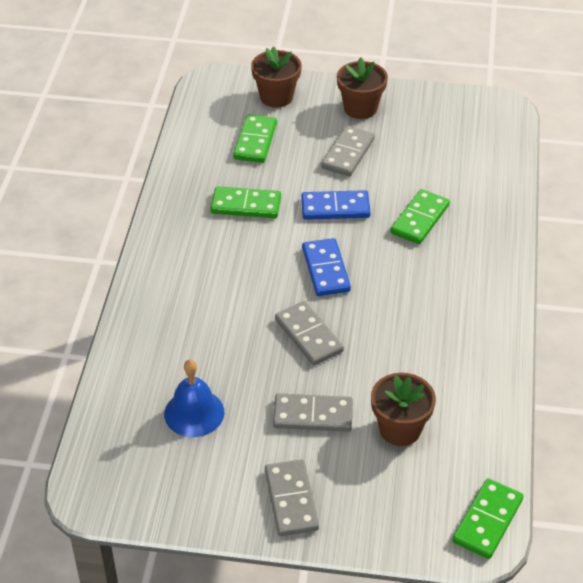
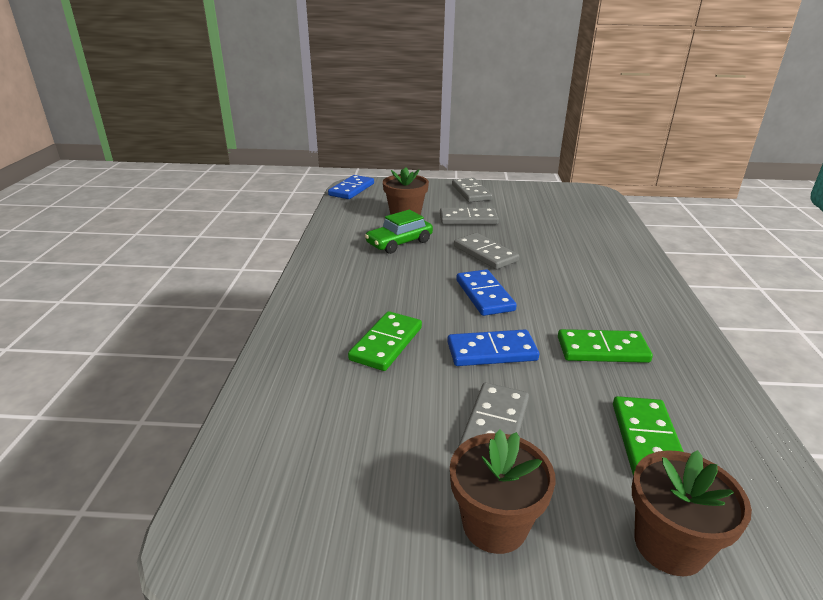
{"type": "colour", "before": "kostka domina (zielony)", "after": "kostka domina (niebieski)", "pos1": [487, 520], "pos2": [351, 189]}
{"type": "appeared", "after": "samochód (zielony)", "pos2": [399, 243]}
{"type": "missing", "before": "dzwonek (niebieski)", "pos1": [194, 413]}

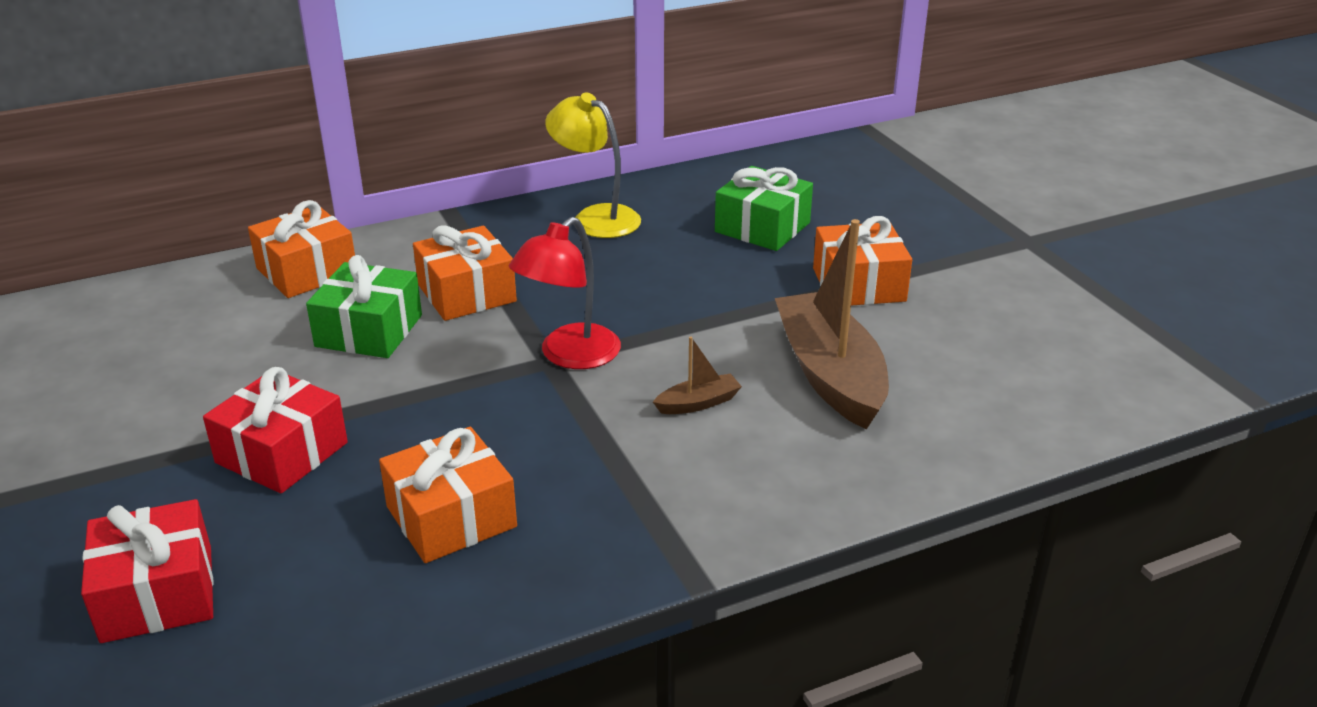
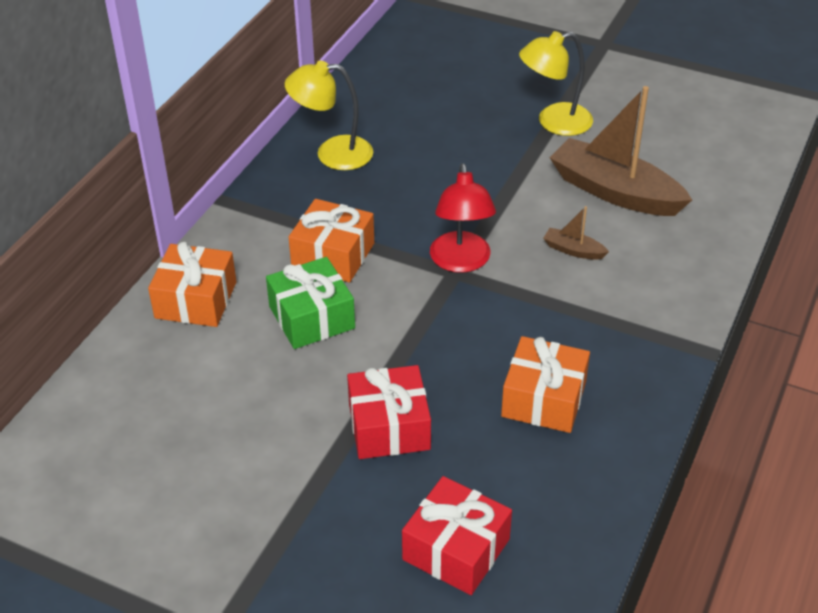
{"type": "exchanged", "before": "prezent (pomarańczowy)", "after": "lampka (żółty)", "pos1": [858, 284], "pos2": [554, 122]}
{"type": "spun", "before": "łódka (brązowy)", "pos1": [698, 403], "pos2": [573, 250], "turn": -90}
{"type": "missing", "before": "prezent (zielony)", "pos1": [762, 227]}

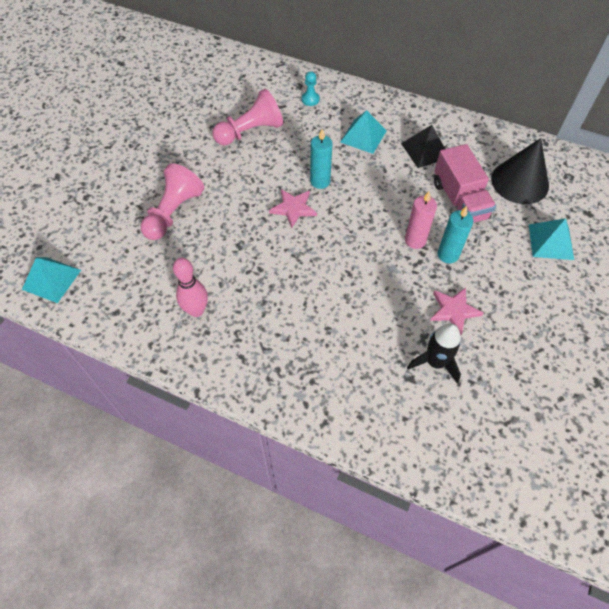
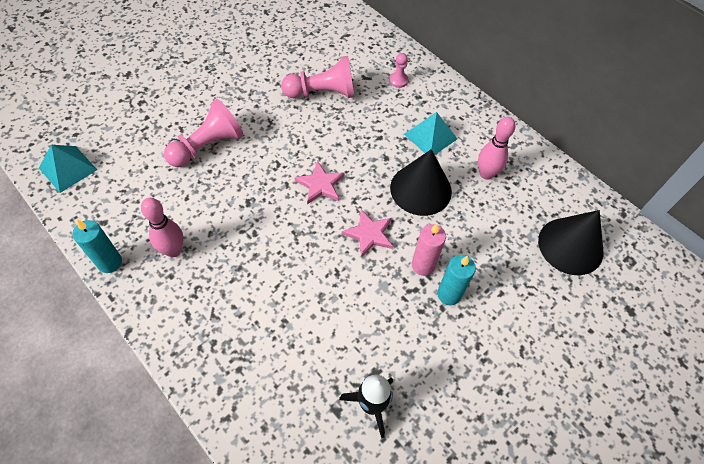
{"type": "relocated", "before": "świeca (turkusowy)", "pos1": [320, 181], "pos2": [110, 262]}
{"type": "relocated", "before": "gwiazda (różowy)", "pos1": [454, 310], "pos2": [369, 234]}
{"type": "colour", "before": "pionek (turkusowy)", "after": "pionek (różowy)", "pos1": [310, 99], "pos2": [398, 80]}
{"type": "appeared", "after": "stożek (czarny)", "pos2": [421, 189]}
{"type": "exchanged", "before": "piramida (czarny)", "after": "kręgiel (różowy)", "pos1": [425, 150], "pos2": [486, 174]}
{"type": "missing", "before": "ciężarówka (różowy)", "pos1": [459, 200]}
{"type": "missing", "before": "piramida (turkusowy)", "pos1": [551, 242]}

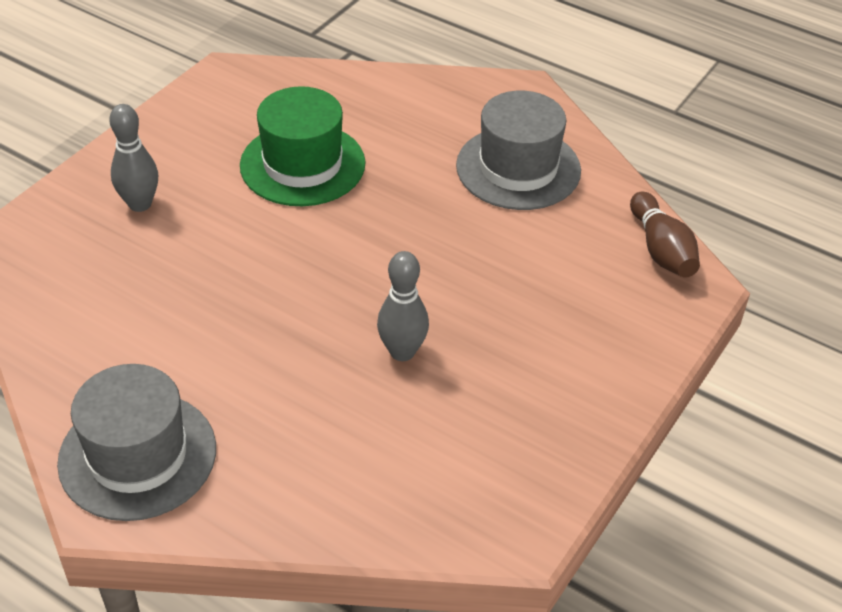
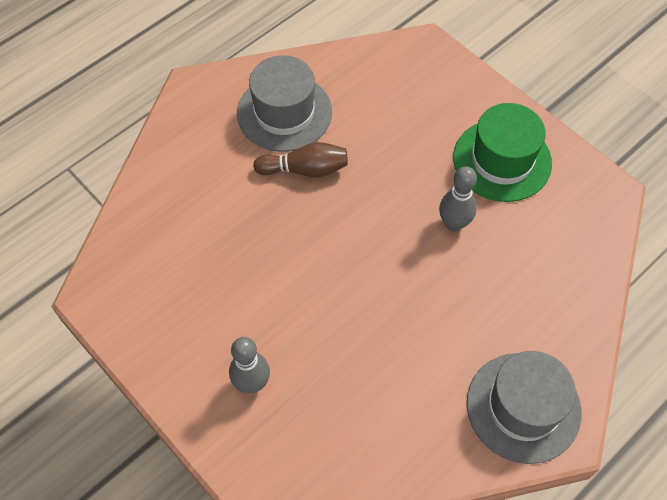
{"type": "relocated", "before": "kręgiel (brązowy)", "pos1": [661, 249], "pos2": [305, 169]}
{"type": "relocated", "before": "kapelusz (zielony)", "pos1": [302, 164], "pos2": [502, 160]}

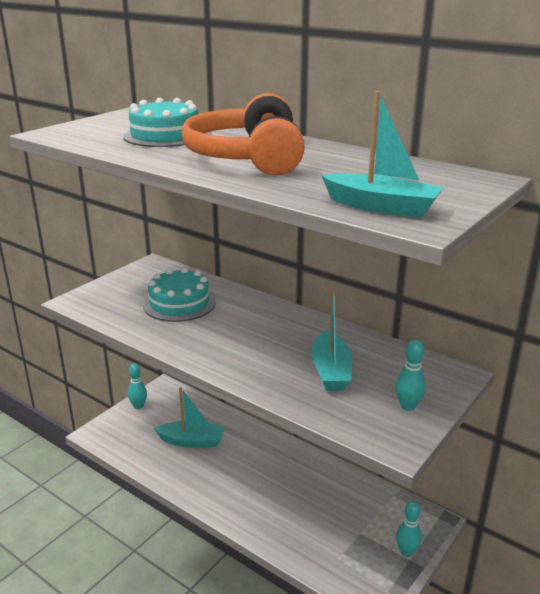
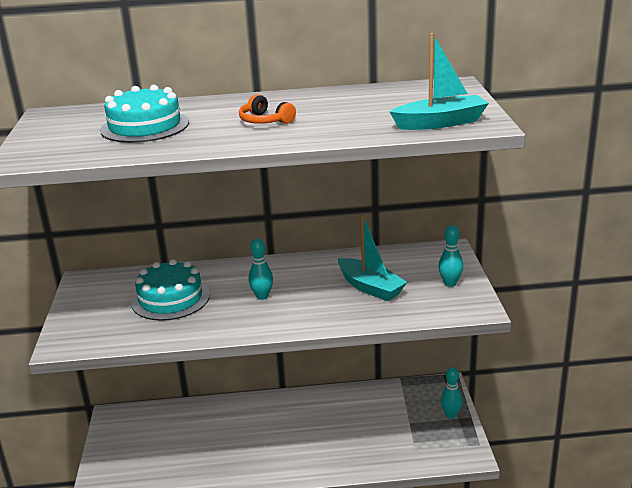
{"type": "size", "before": "słuchawki (pomarańczowy)", "pos1": [247, 157], "pos2": [265, 121], "scale": 0.42}
{"type": "relocated", "before": "kręgiel (turkusowy)", "pos1": [138, 406], "pos2": [262, 296]}
{"type": "missing", "before": "łódka (turkusowy)", "pos1": [192, 441]}

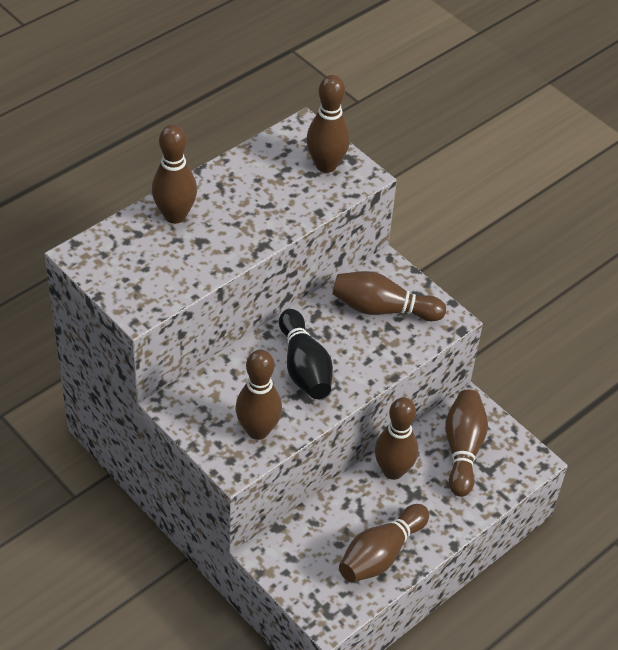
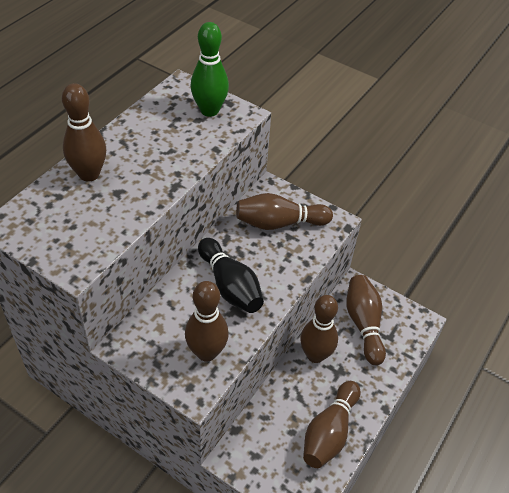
{"type": "colour", "before": "kręgiel (brązowy)", "after": "kręgiel (zielony)", "pos1": [326, 165], "pos2": [209, 110]}

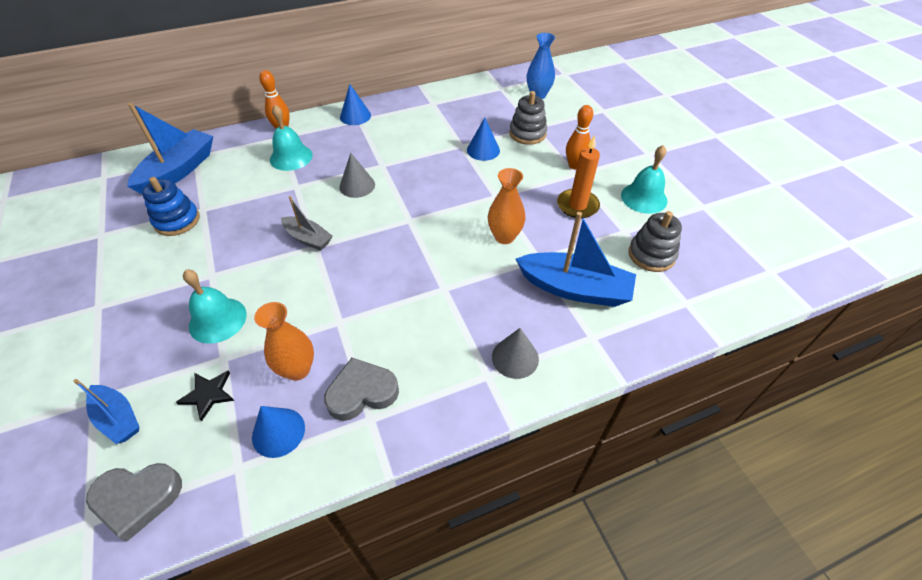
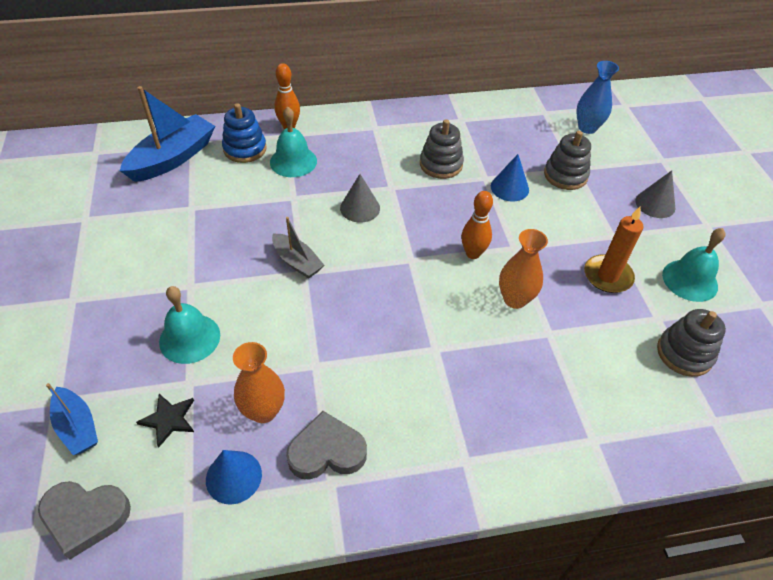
{"type": "relocated", "before": "zabawka nakładanka (niebieski)", "pos1": [177, 221], "pos2": [245, 149]}
{"type": "appeared", "after": "zabawka nakładanka (szary)", "pos2": [441, 164]}
{"type": "relocated", "before": "kręgiel (pomarańczowy)", "pos1": [574, 165], "pos2": [473, 253]}
{"type": "relocated", "before": "stożek (szary)", "pos1": [515, 358], "pos2": [655, 204]}
{"type": "missing", "before": "stożek (niebieski)", "pos1": [355, 116]}
{"type": "missing", "before": "łódka (niebieski)", "pos1": [574, 289]}

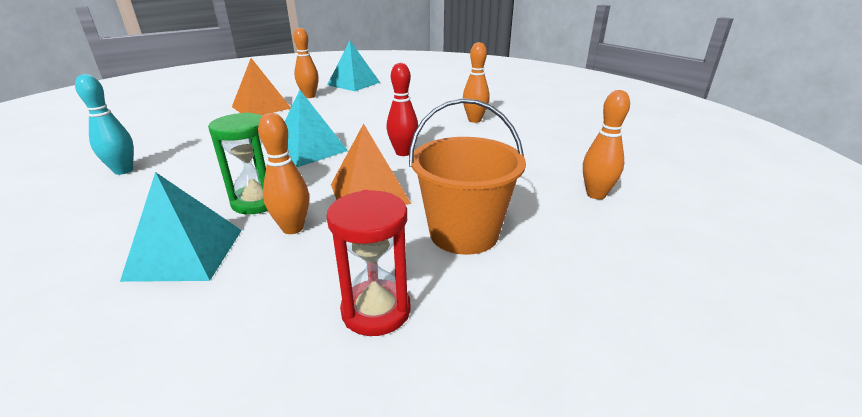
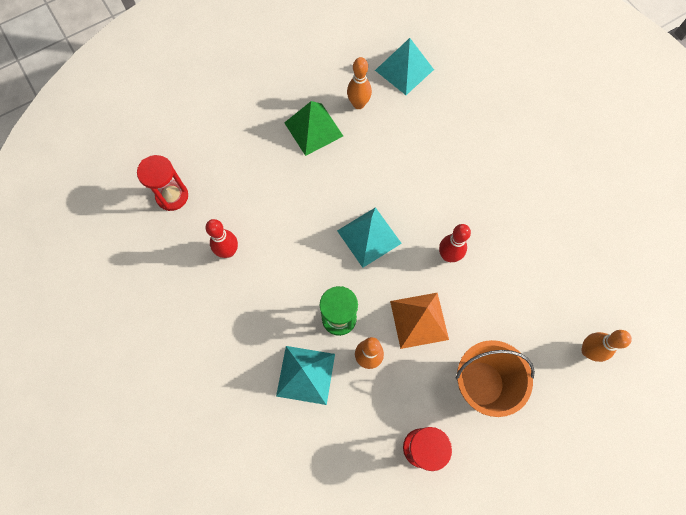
{"type": "appeared", "after": "klepsydra (czerwony)", "pos2": [172, 196]}
{"type": "colour", "before": "kręgiel (turkusowy)", "after": "kręgiel (czerwony)", "pos1": [123, 170], "pos2": [228, 251]}
{"type": "colour", "before": "piramida (pomarańczowy)", "after": "piramida (zielony)", "pos1": [261, 107], "pos2": [313, 129]}
{"type": "missing", "before": "kręgiel (pomarańczowy)", "pos1": [474, 120]}

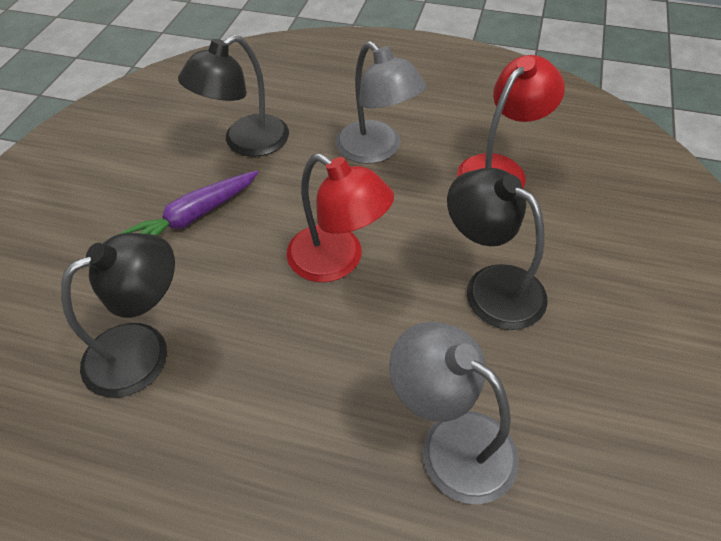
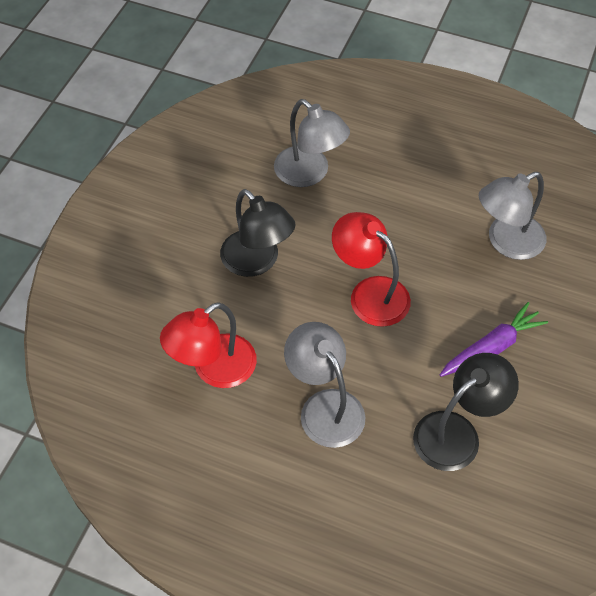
{"type": "colour", "before": "lampka (czarny)", "after": "lampka (szary)", "pos1": [143, 349], "pos2": [506, 242]}

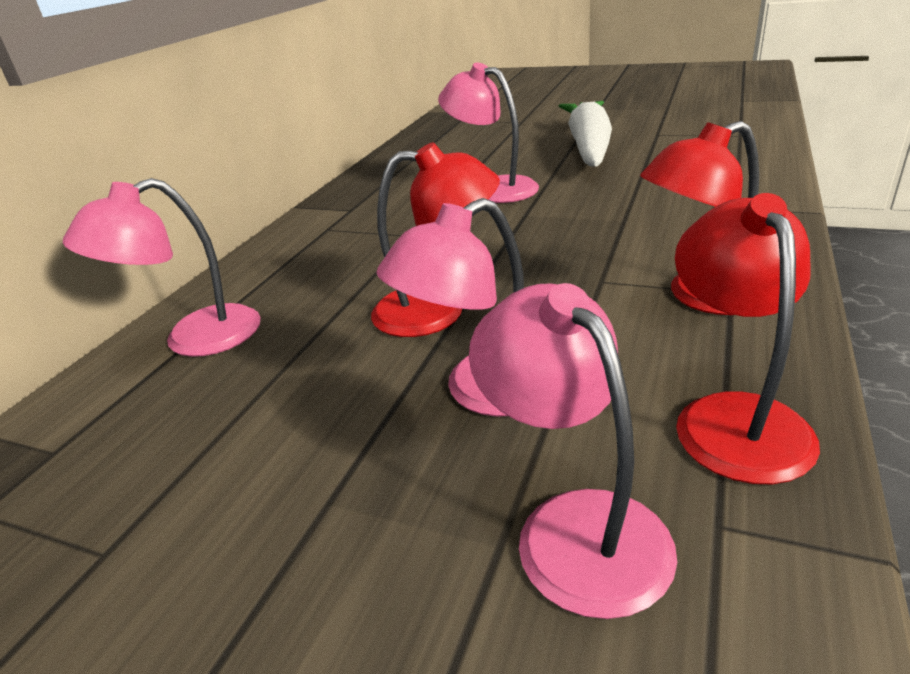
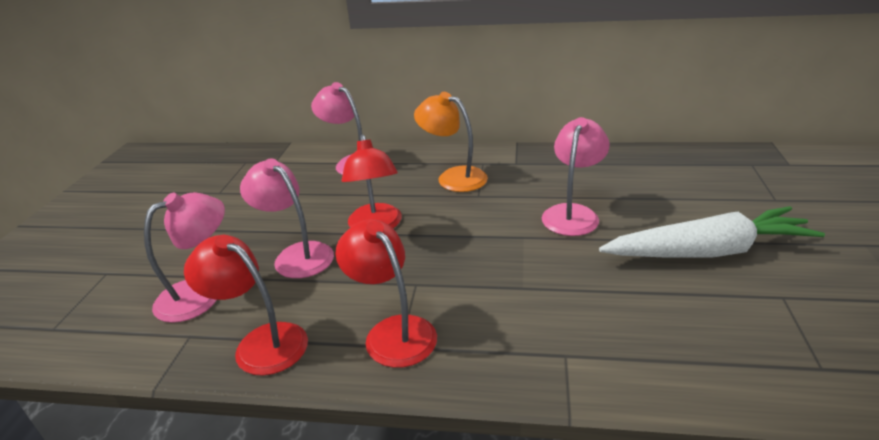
{"type": "spun", "before": "lampka (czerwony)", "pos1": [733, 417], "pos2": [260, 343], "turn": -135}
{"type": "appeared", "after": "lampka (pomarańczowy)", "pos2": [453, 177]}

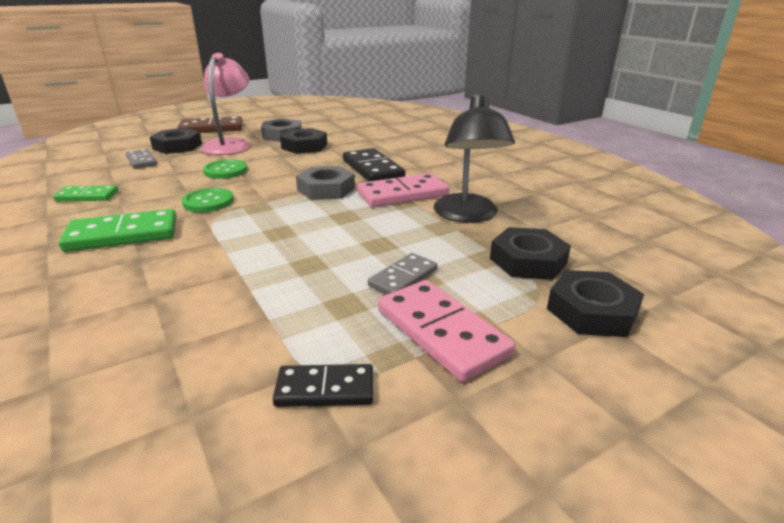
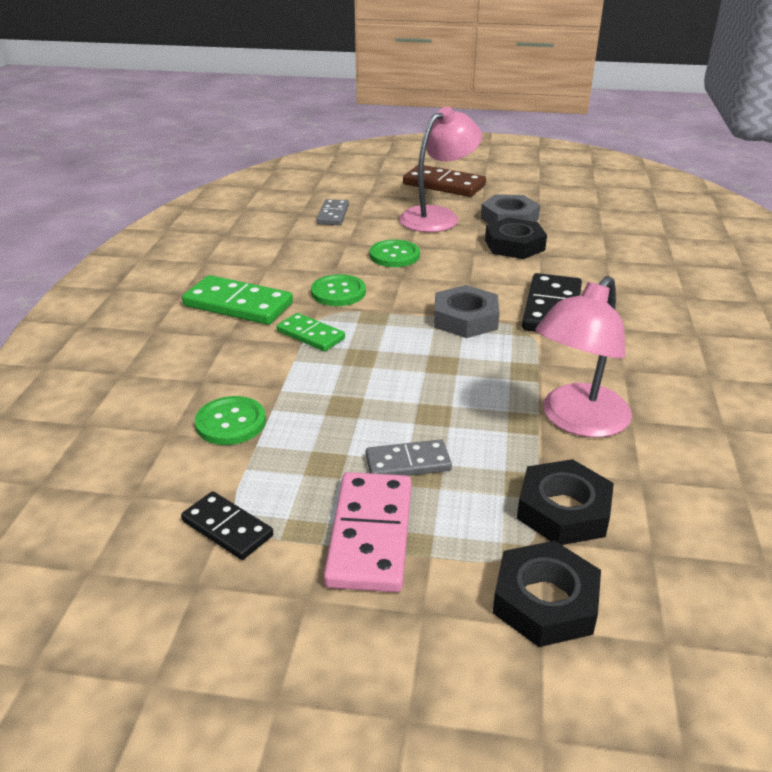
{"type": "appeared", "after": "guzik (zielony)", "pos2": [231, 422]}
{"type": "relocated", "before": "kostka domina (zielony)", "pos1": [87, 196], "pos2": [310, 335]}
{"type": "colour", "before": "lampka (czarny)", "after": "lampka (różowy)", "pos1": [467, 215], "pos2": [577, 421]}
{"type": "missing", "before": "nakrętka (czarny)", "pos1": [177, 146]}
{"type": "missing", "before": "kostka domina (różowy)", "pos1": [402, 194]}

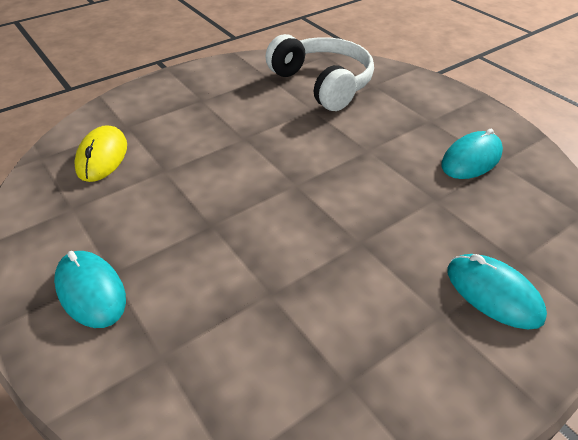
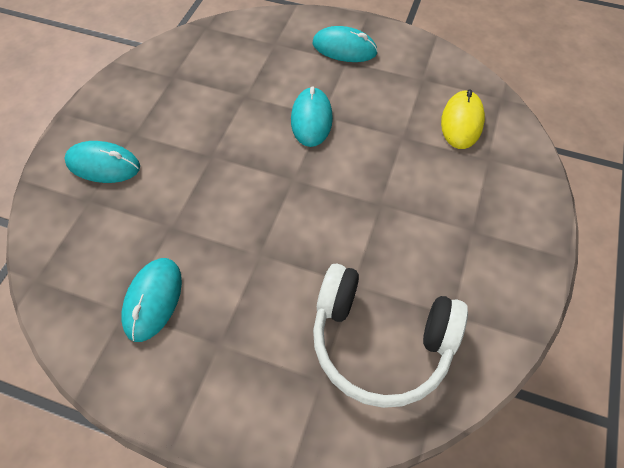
{"type": "appeared", "after": "myszka (turkusowy)", "pos2": [311, 119]}
{"type": "spun", "before": "myszka (żółty)", "pos1": [102, 157], "pos2": [462, 122], "turn": 45}

